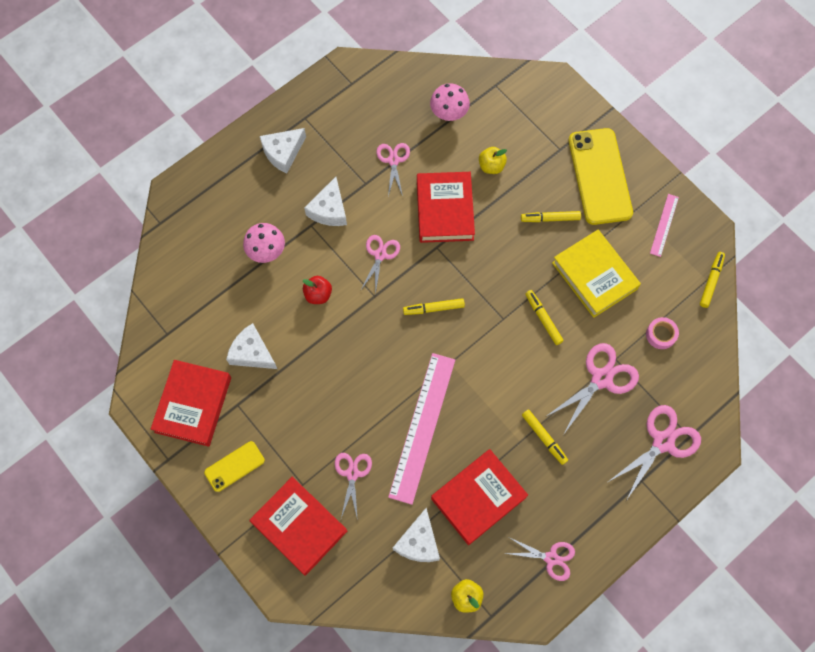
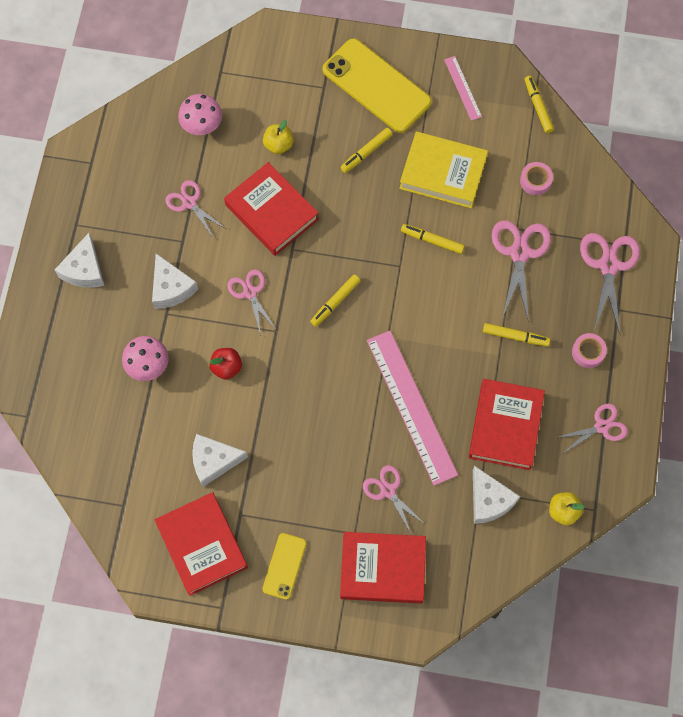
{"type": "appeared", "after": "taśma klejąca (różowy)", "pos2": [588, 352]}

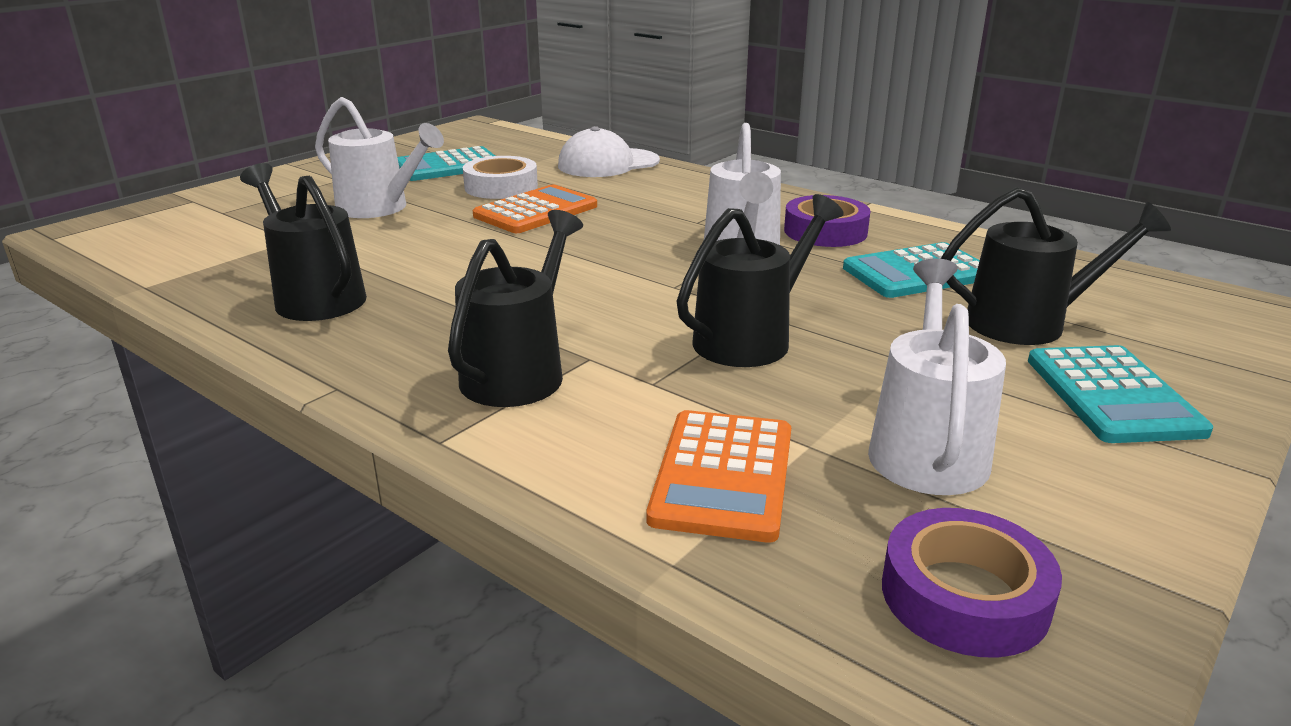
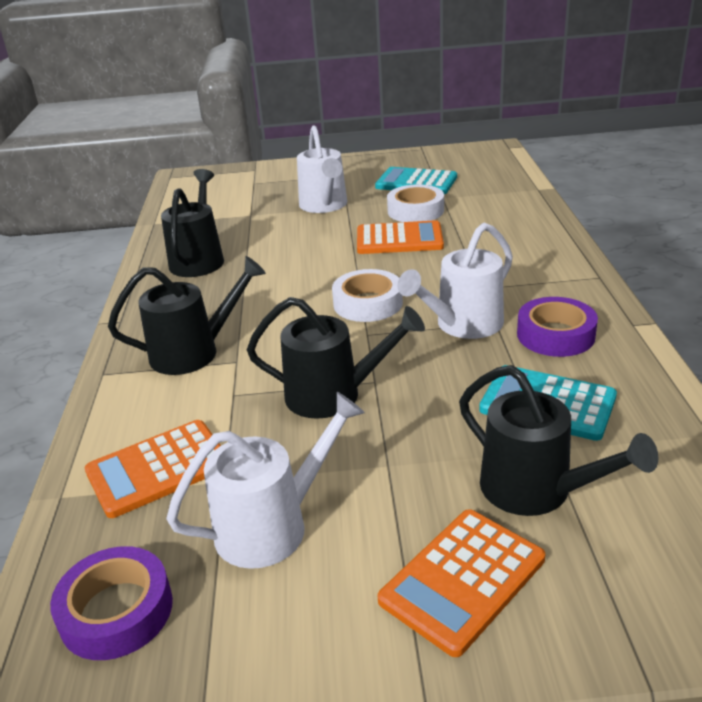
{"type": "appeared", "after": "taśma klejąca (biały)", "pos2": [368, 303]}
{"type": "colour", "before": "kalkulator (turkusowy)", "after": "kalkulator (pomarańczowy)", "pos1": [1112, 395], "pos2": [462, 579]}
{"type": "missing", "before": "czapka (biały)", "pos1": [608, 163]}

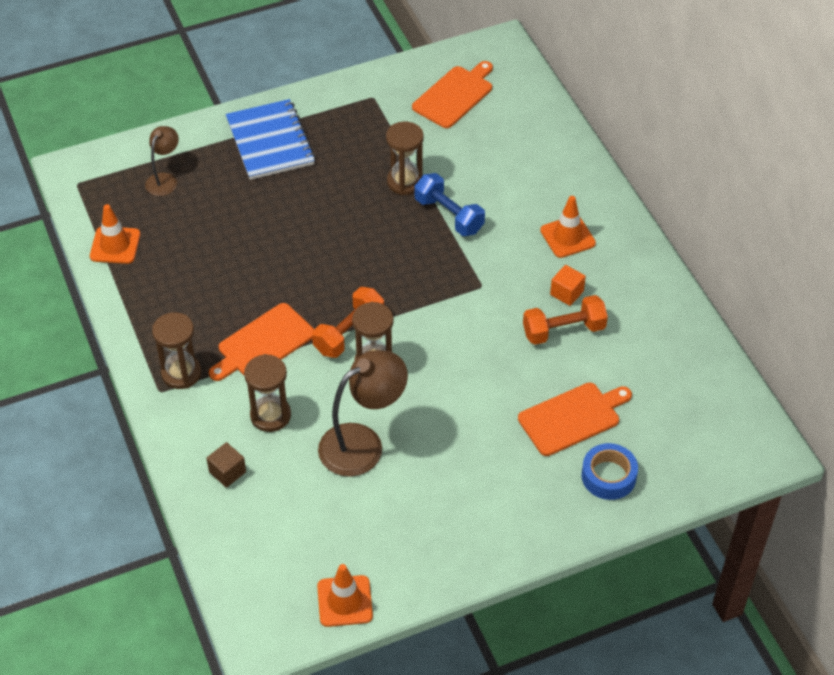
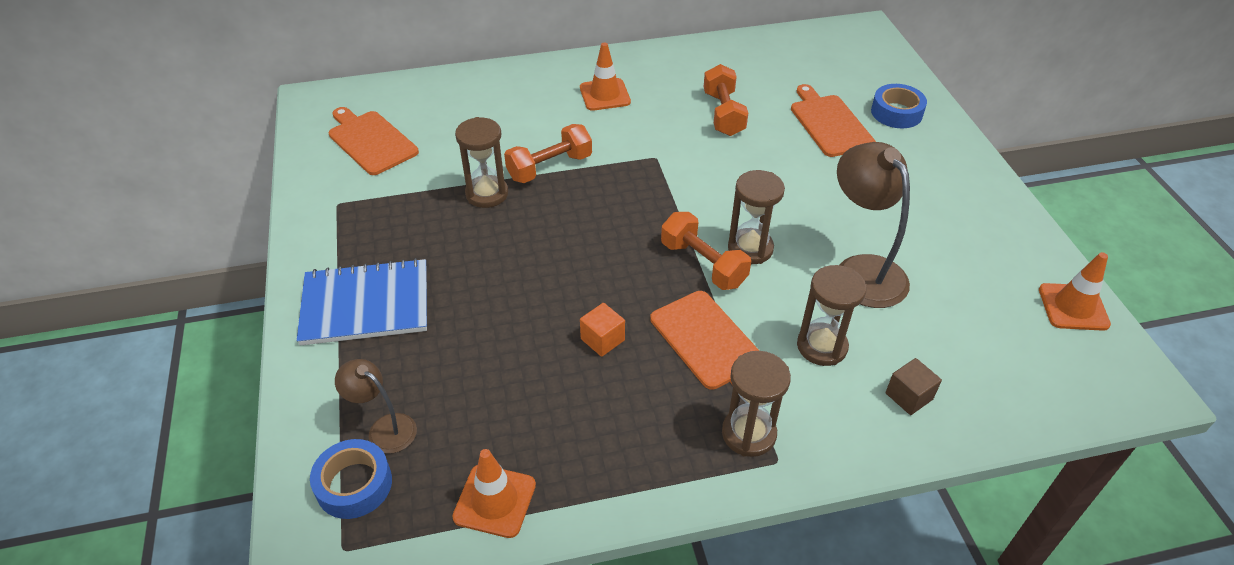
{"type": "appeared", "after": "taśma klejąca (niebieski)", "pos2": [354, 484]}
{"type": "colour", "before": "hantel (niebieski)", "after": "hantel (pomarańczowy)", "pos1": [449, 215], "pos2": [549, 167]}
{"type": "relocated", "before": "sześcian (pomarańczowy)", "pos1": [566, 293], "pos2": [602, 339]}

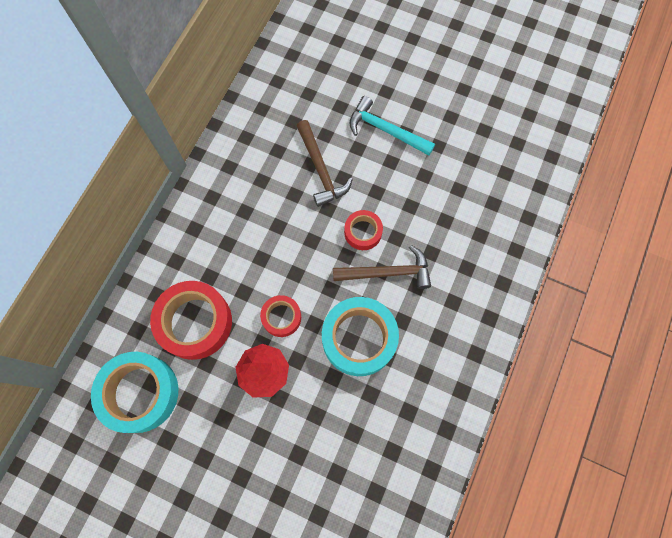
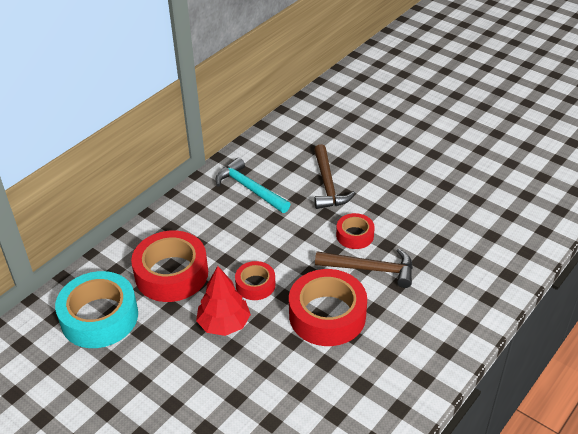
{"type": "relocated", "before": "młotek (turkusowy)", "pos1": [386, 130], "pos2": [250, 188]}
{"type": "colour", "before": "taśma klejąca (turkusowy)", "after": "taśma klejąca (czerwony)", "pos1": [359, 338], "pos2": [327, 315]}

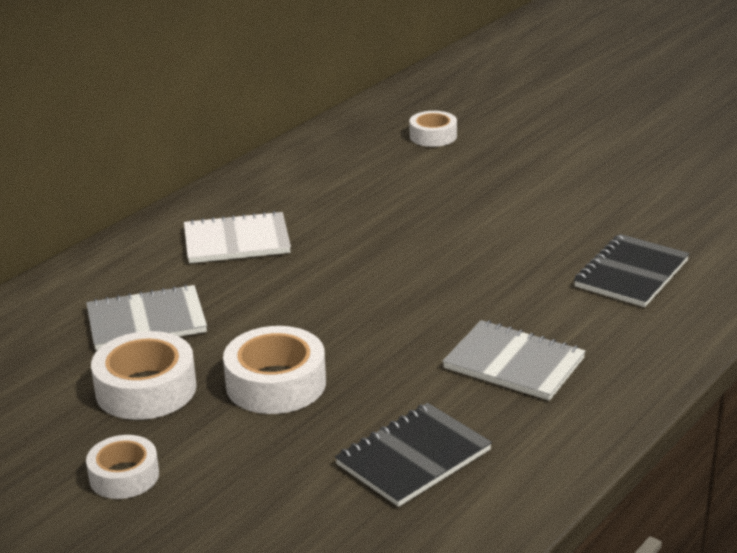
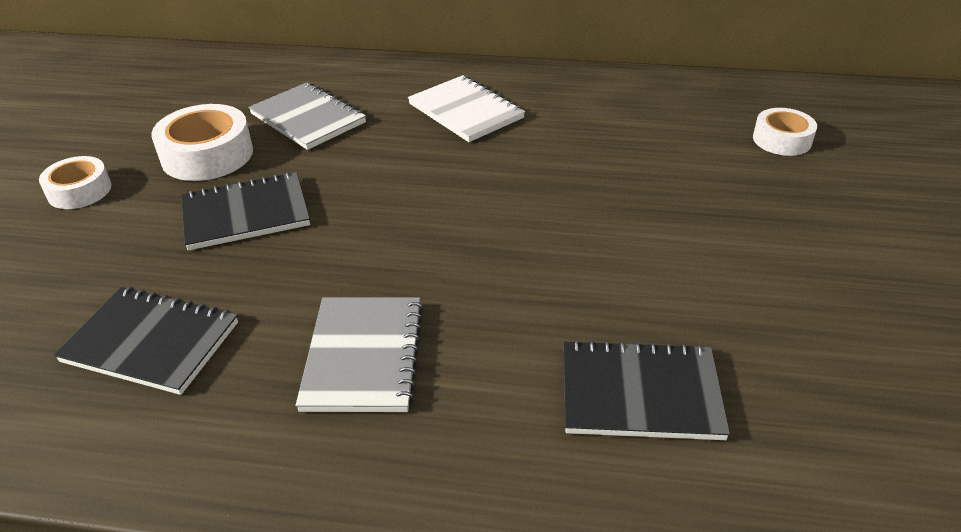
{"type": "exchanged", "before": "taśma klejąca (biały)", "after": "zeszyt (czarny)", "pos1": [276, 383], "pos2": [246, 214]}

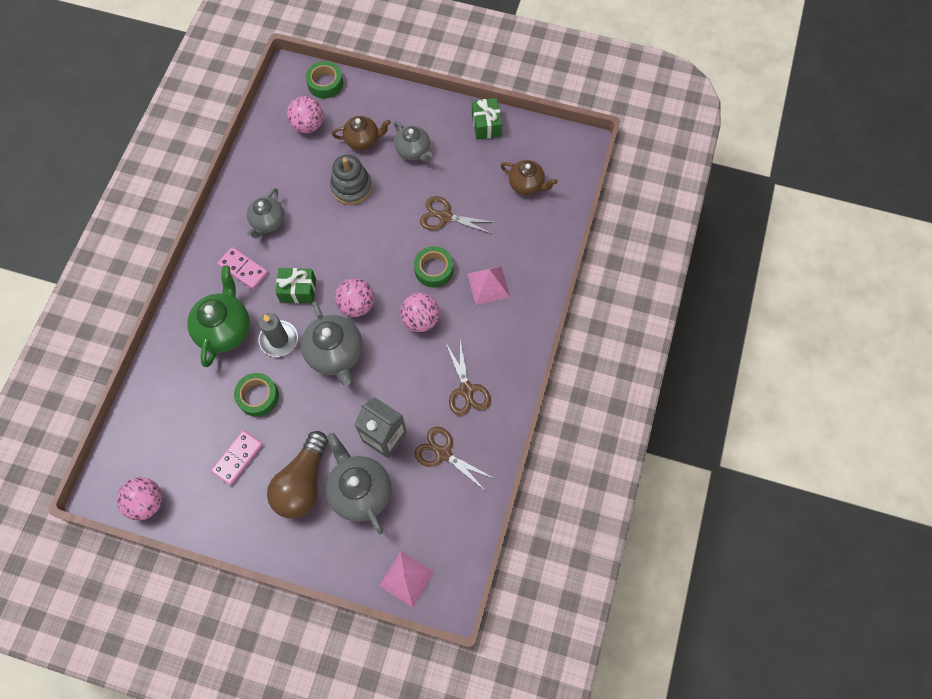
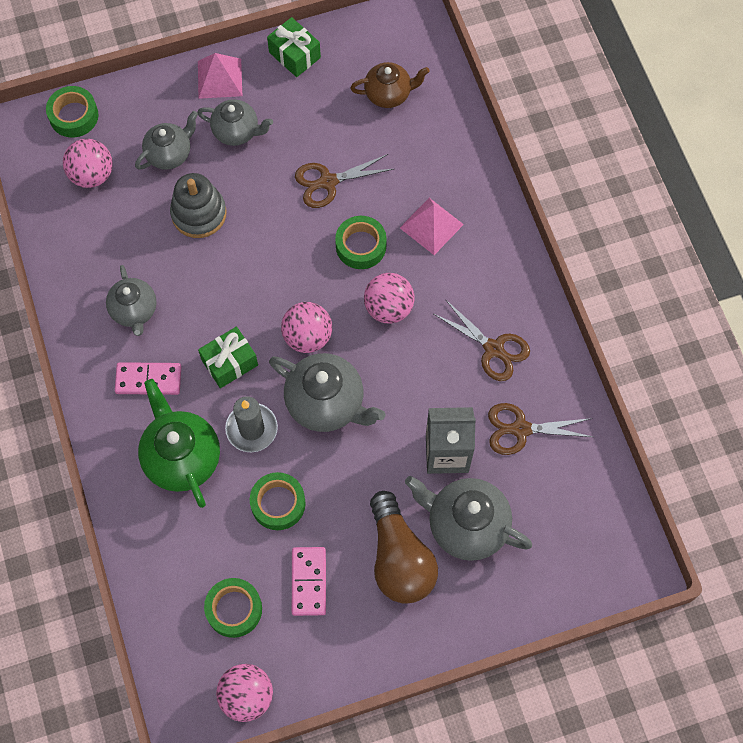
{"type": "colour", "before": "imbryk (brązowy)", "after": "imbryk (szary)", "pos1": [363, 140], "pos2": [170, 154]}
{"type": "relocated", "before": "piramida (różowy)", "pos1": [406, 578], "pos2": [219, 78]}
{"type": "appeared", "after": "taśma klejąca (zielony)", "pos2": [234, 609]}

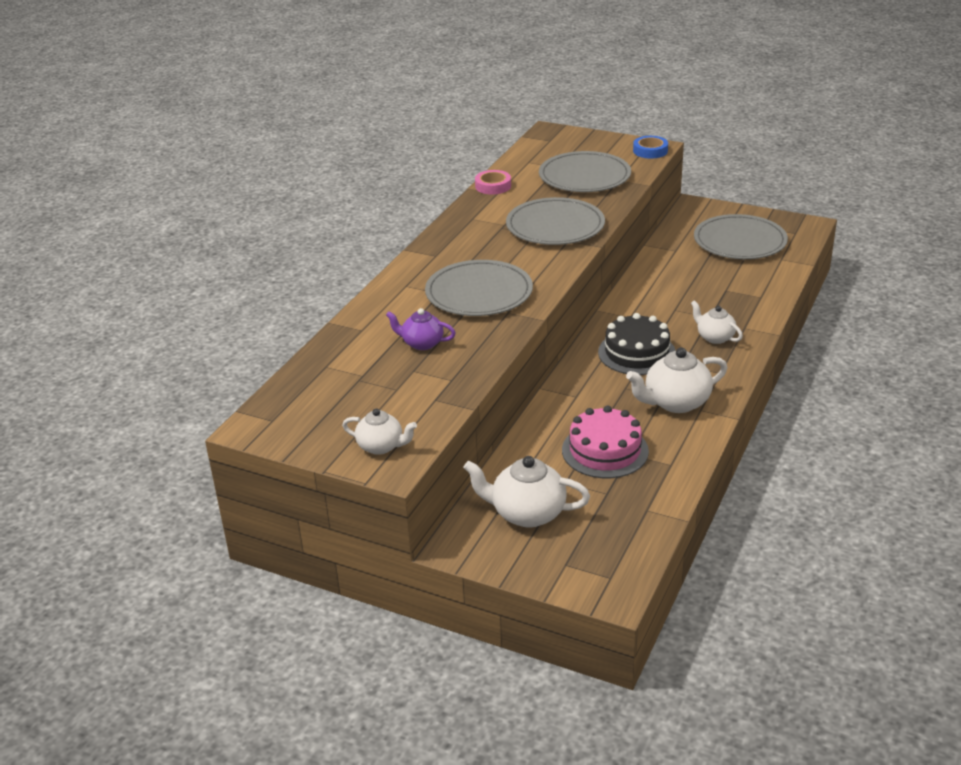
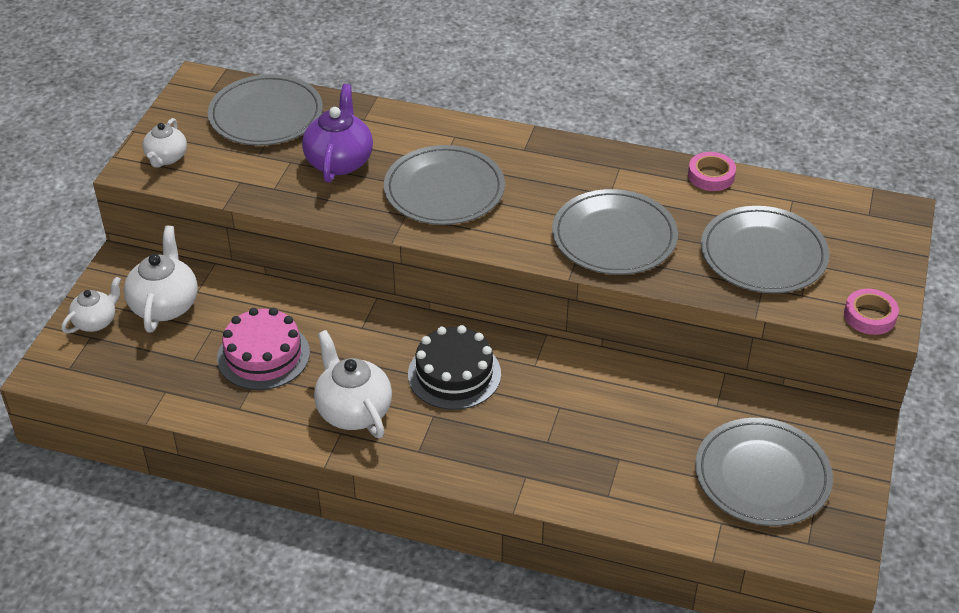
{"type": "relocated", "before": "imbryk (biały)", "pos1": [715, 337], "pos2": [96, 321]}
{"type": "appeared", "after": "talerz (szary)", "pos2": [266, 115]}
{"type": "size", "before": "imbryk (fioletowy)", "pos1": [422, 343], "pos2": [339, 161], "scale": 1.61}
{"type": "colour", "before": "taśma klejąca (niebieski)", "after": "taśma klejąca (różowy)", "pos1": [650, 151], "pos2": [869, 316]}

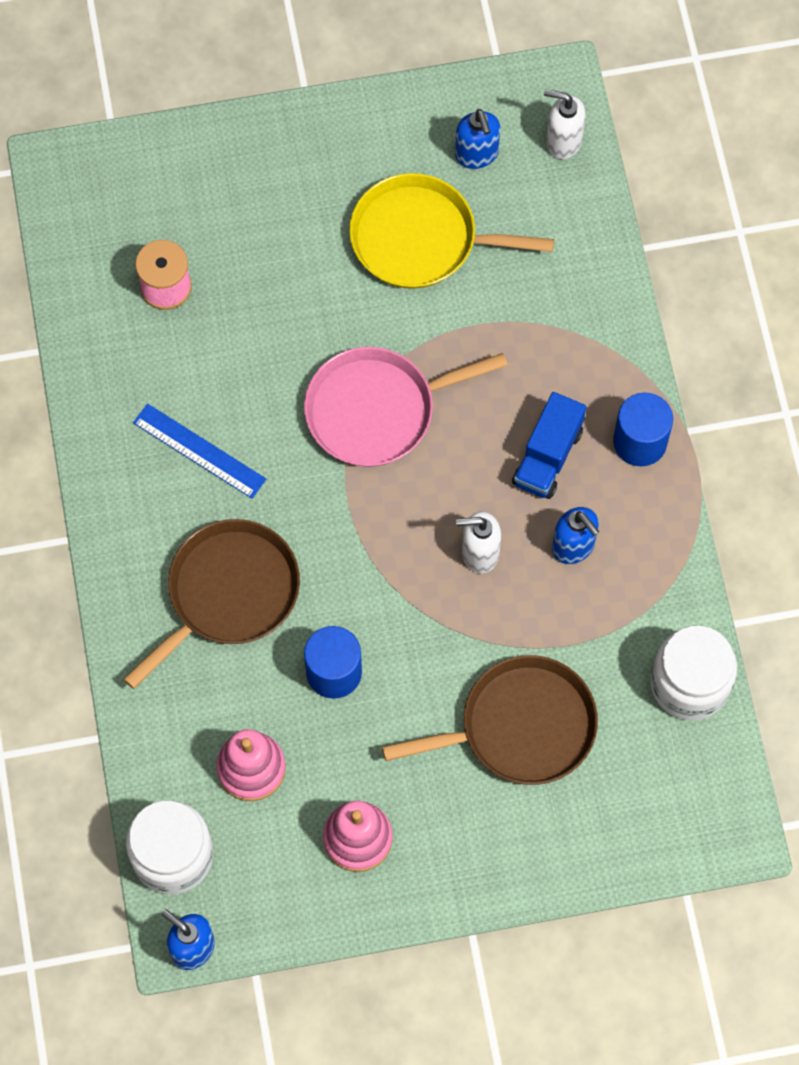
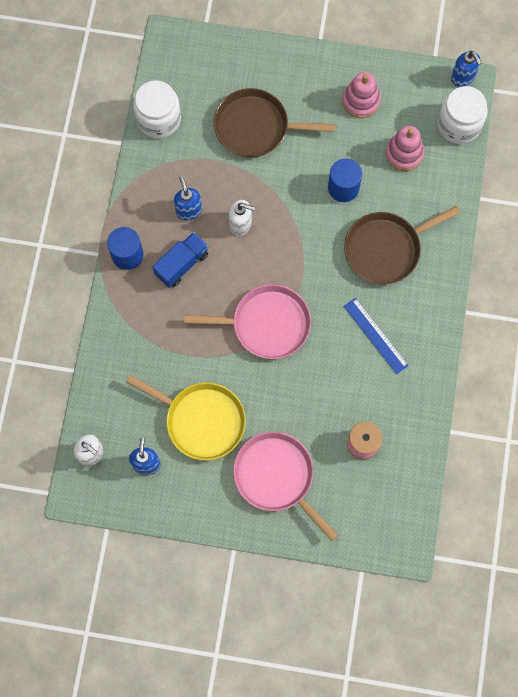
{"type": "appeared", "after": "patelnia (różowy)", "pos2": [277, 477]}

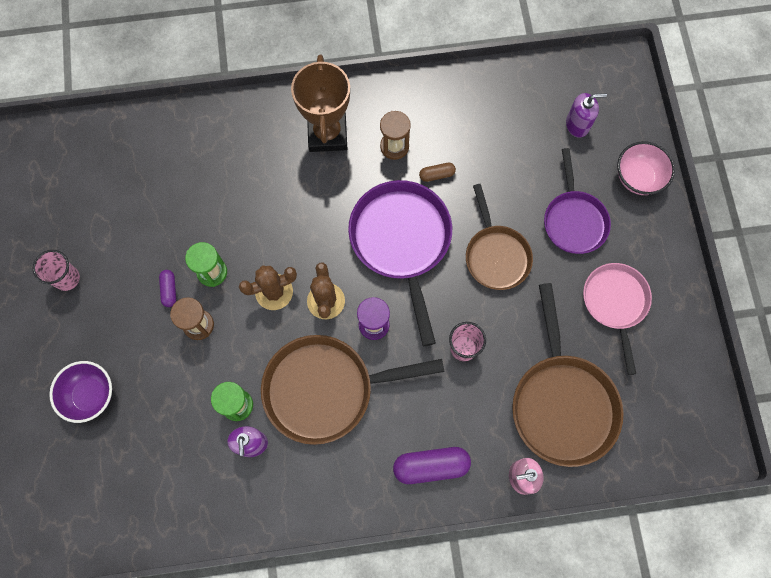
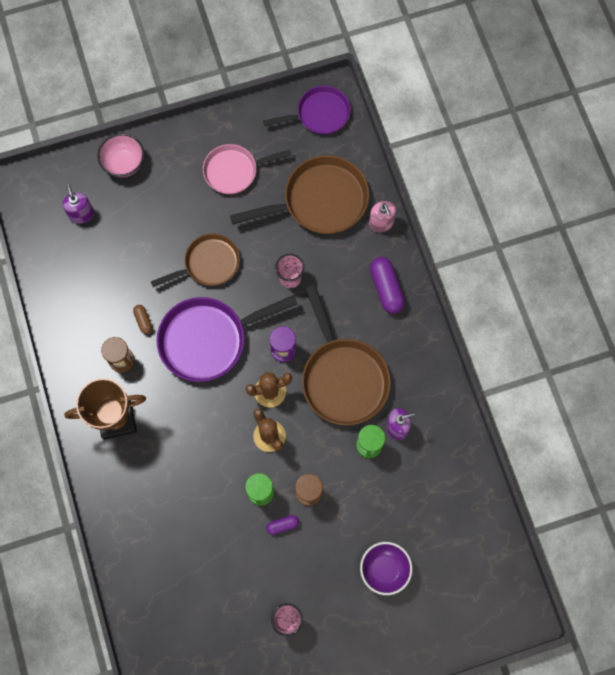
{"type": "relocated", "before": "patelnia (fioletowy)", "pos1": [574, 220], "pos2": [319, 114]}

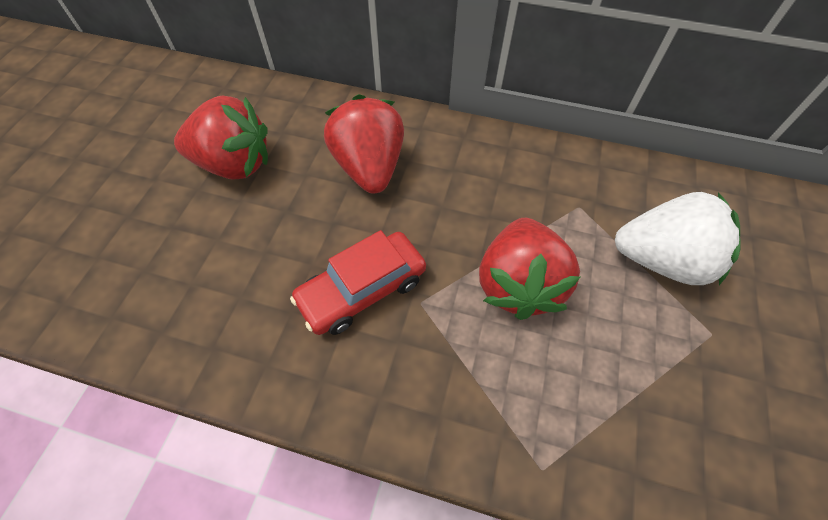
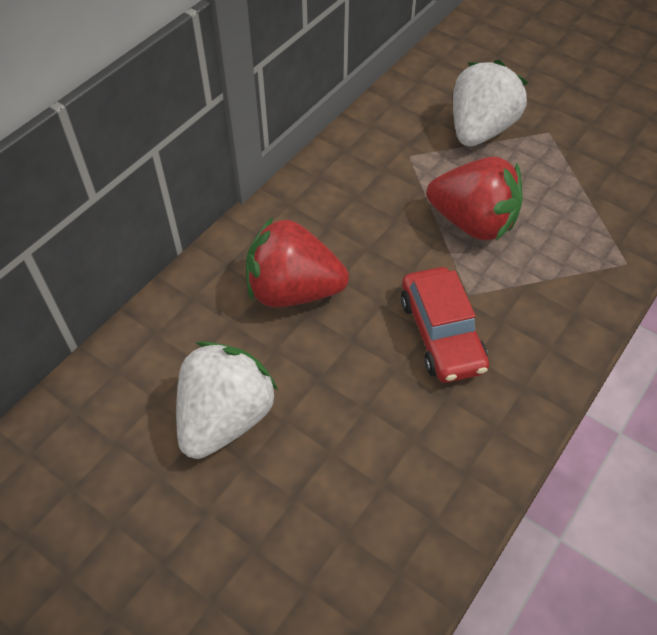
{"type": "colour", "before": "truskawka (czerwony)", "after": "truskawka (biały)", "pos1": [234, 164], "pos2": [225, 418]}

